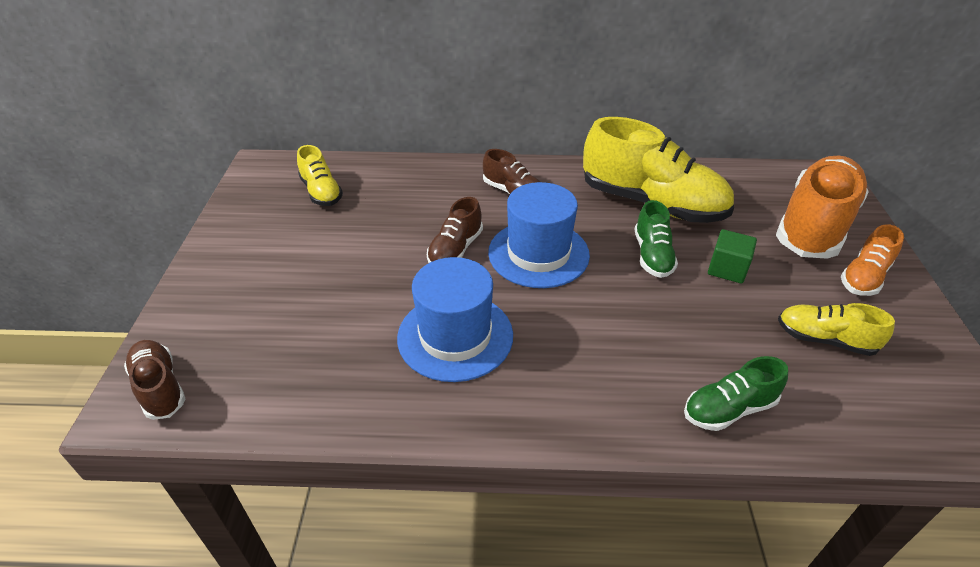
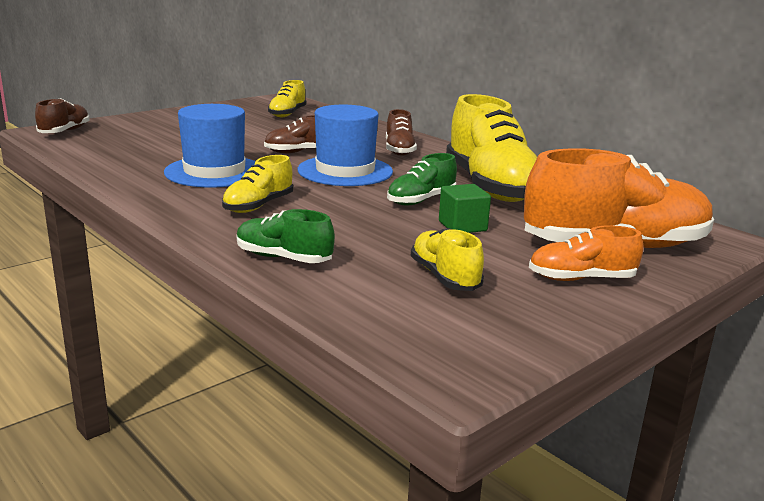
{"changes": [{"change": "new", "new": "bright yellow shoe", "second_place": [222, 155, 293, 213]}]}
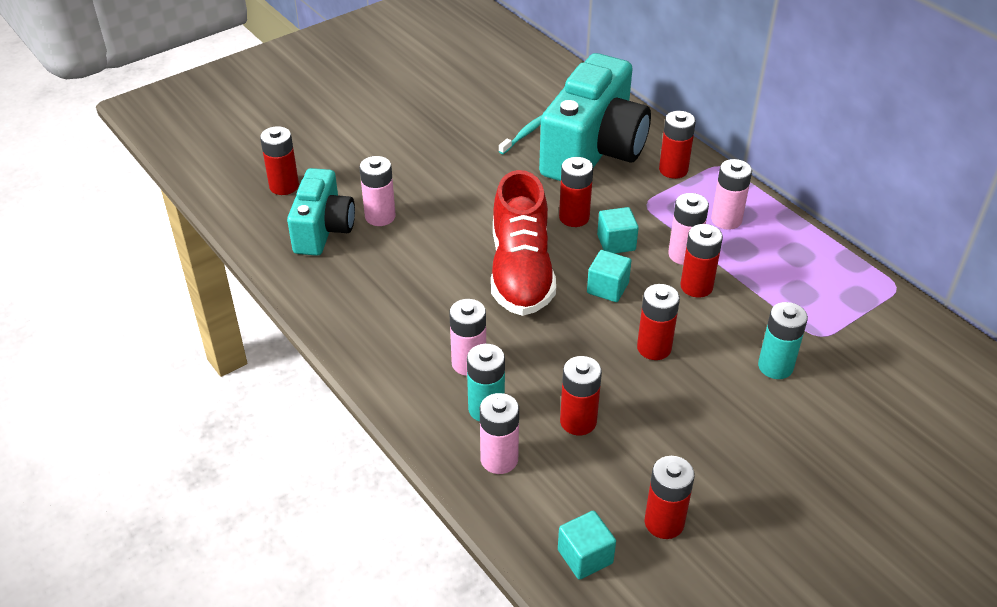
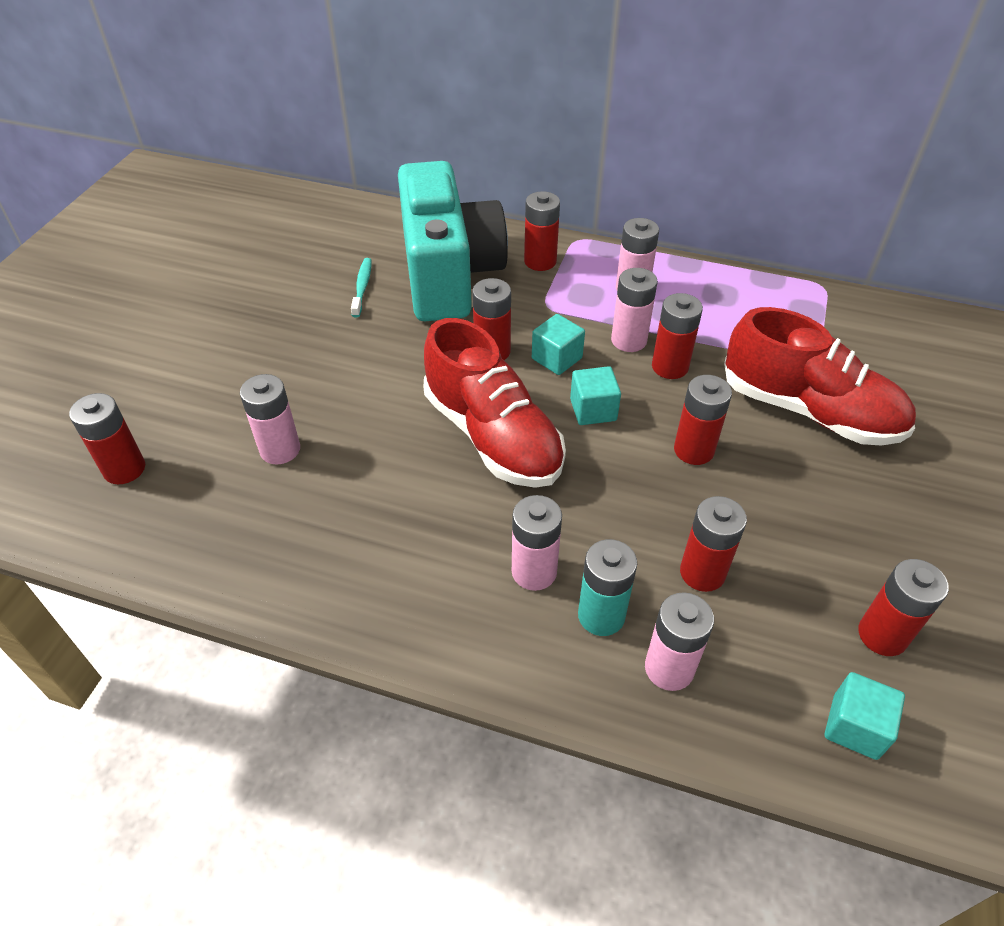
{"changes": [{"change": "gone", "old": "teal photo camera", "first_place": [287, 168, 355, 256]}, {"change": "swapped", "old": "teal AA battery", "new": "crimson shoe", "first_place": [758, 302, 808, 379], "second_place": [724, 307, 916, 446]}]}
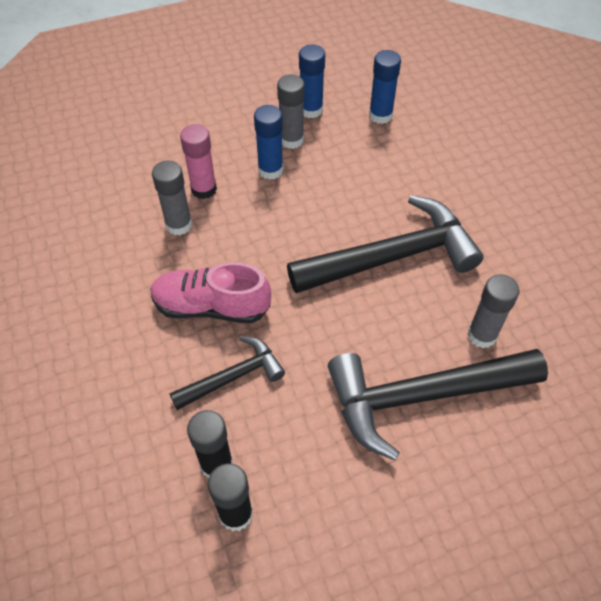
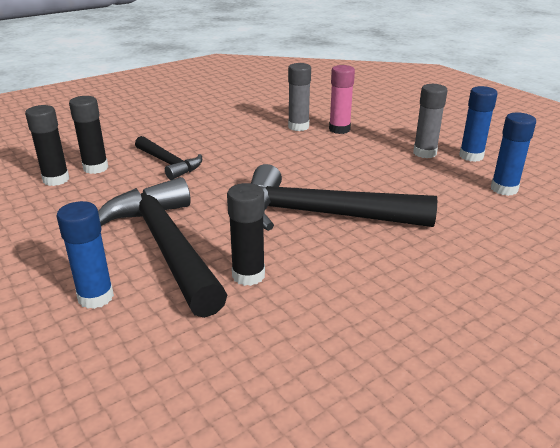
{"changes": [{"change": "gone", "old": "rosy shoe", "first_place": [150, 262, 271, 323]}, {"change": "shifted", "old": "royal blue glue", "first_place": [254, 105, 283, 180], "second_place": [56, 201, 114, 309]}, {"change": "repainted", "old": "grey glue", "new": "ebony glue", "first_place": [467, 274, 520, 348], "second_place": [227, 183, 265, 286]}, {"change": "rotated", "old": "ebony claw hammer", "first_place": [287, 195, 484, 293], "second_place": [251, 164, 437, 231], "degrees": 135}]}
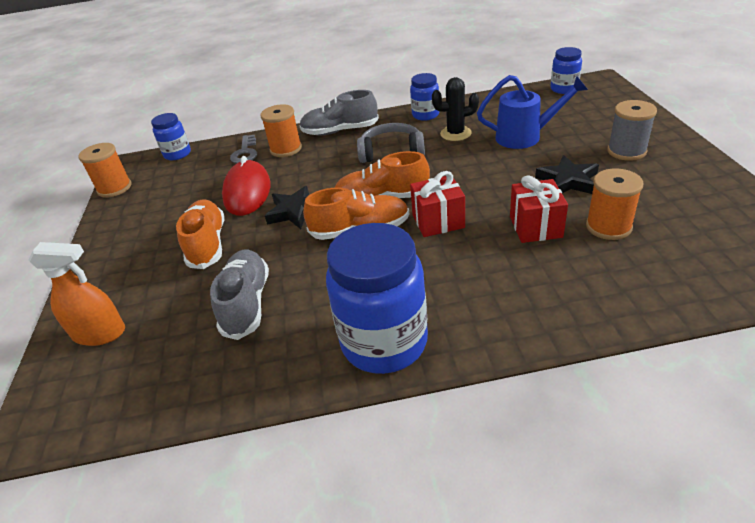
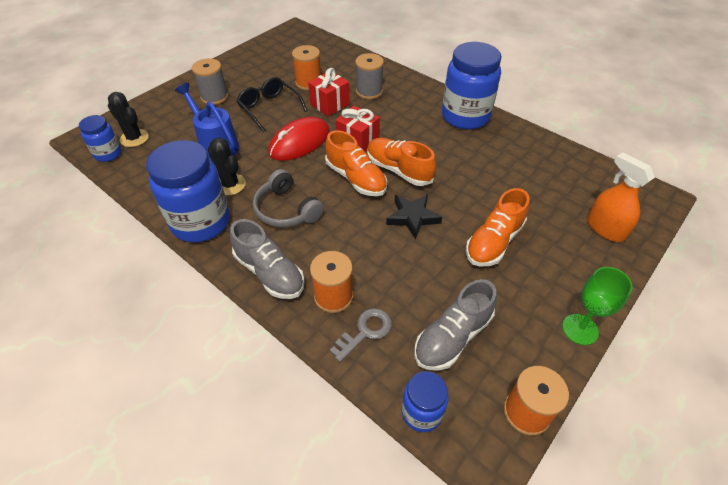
{"changes": [{"change": "new", "new": "ebony cactus", "second_place": [108, 92, 149, 147]}, {"change": "new", "new": "grey reel of thread", "second_place": [355, 53, 384, 99]}, {"change": "new", "new": "leaf-green chalice", "second_place": [562, 267, 633, 345]}, {"change": "shifted", "old": "grey shoe", "first_place": [210, 250, 269, 340], "second_place": [415, 279, 497, 371]}, {"change": "shifted", "old": "crimson PC mouse", "first_place": [222, 156, 271, 216], "second_place": [269, 117, 330, 161]}, {"change": "swapped", "old": "ebony star shape", "new": "ebony eyeglasses", "first_place": [535, 155, 599, 194], "second_place": [237, 77, 307, 132]}, {"change": "scaled", "old": "royal blue jar", "first_place": [410, 73, 439, 121], "second_place": [146, 140, 230, 243], "factor": 1.91}]}
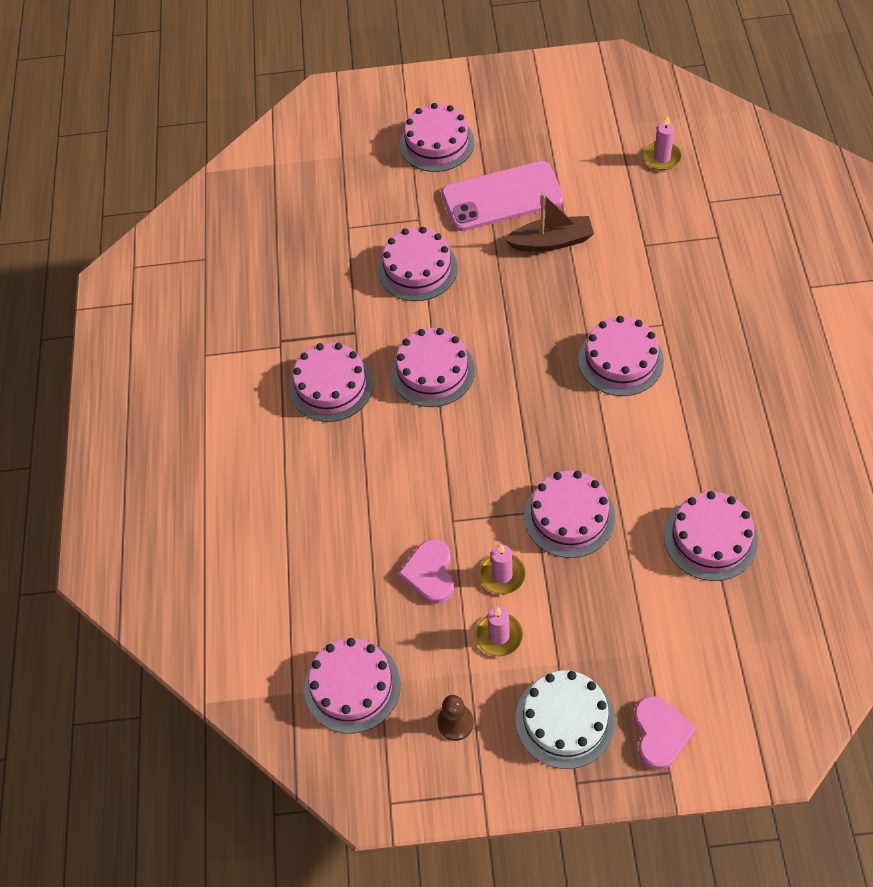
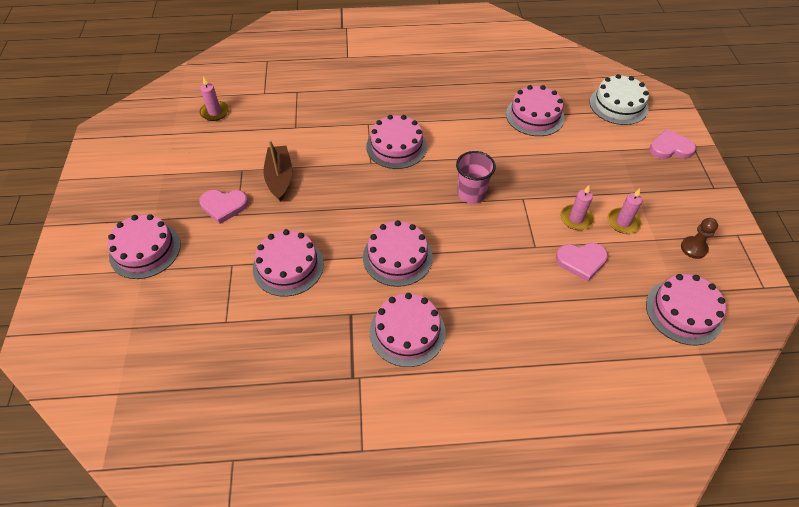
{"changes": [{"change": "gone", "old": "rosy gateau", "first_place": [524, 470, 615, 558]}, {"change": "new", "new": "rosy tumbler", "second_place": [456, 151, 496, 204]}, {"change": "shifted", "old": "pure white gateau", "first_place": [516, 670, 615, 769], "second_place": [590, 74, 649, 125]}, {"change": "swapped", "old": "rosy smartphone", "new": "rosy heart shape", "first_place": [441, 161, 564, 231], "second_place": [199, 190, 248, 224]}]}
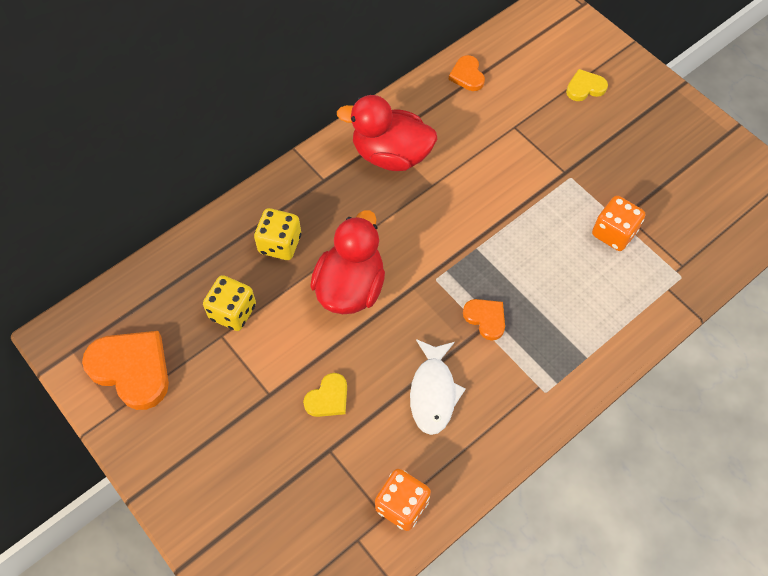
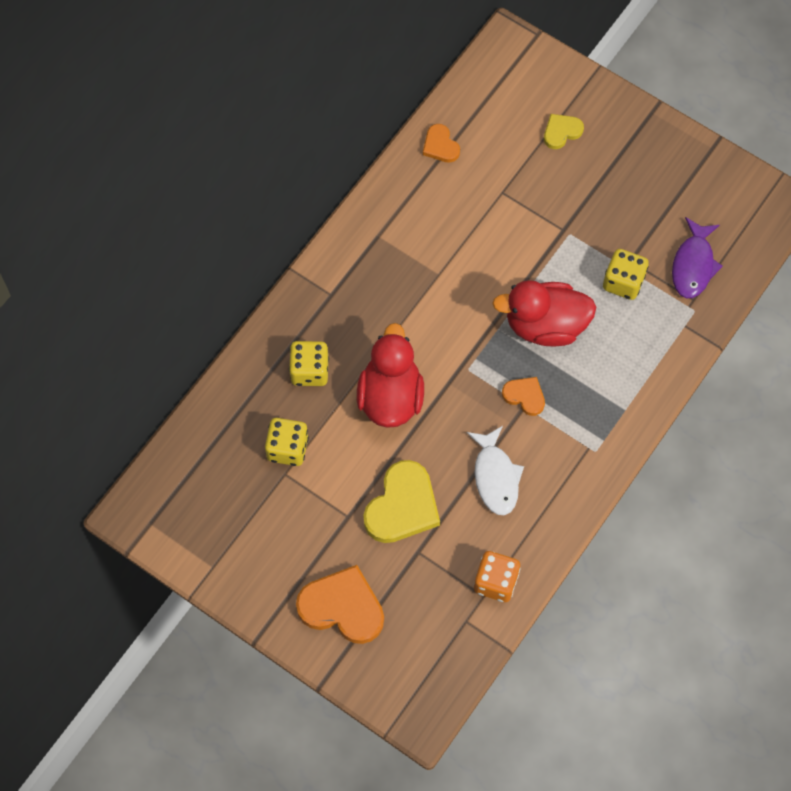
{"changes": [{"change": "new", "new": "purple toy fish", "second_place": [672, 217, 723, 298]}, {"change": "shifted", "old": "orange-coloured heart shape", "first_place": [82, 331, 169, 410], "second_place": [296, 565, 384, 644]}, {"change": "shifted", "old": "crimson rubber duck", "first_place": [337, 95, 437, 171], "second_place": [492, 280, 596, 346]}, {"change": "repainted", "old": "orange-coloured dice", "new": "bright yellow dice", "first_place": [592, 196, 645, 251], "second_place": [603, 249, 649, 300]}, {"change": "scaled", "old": "bright yellow heart shape", "first_place": [303, 373, 347, 417], "second_place": [363, 460, 440, 543], "factor": 1.87}]}
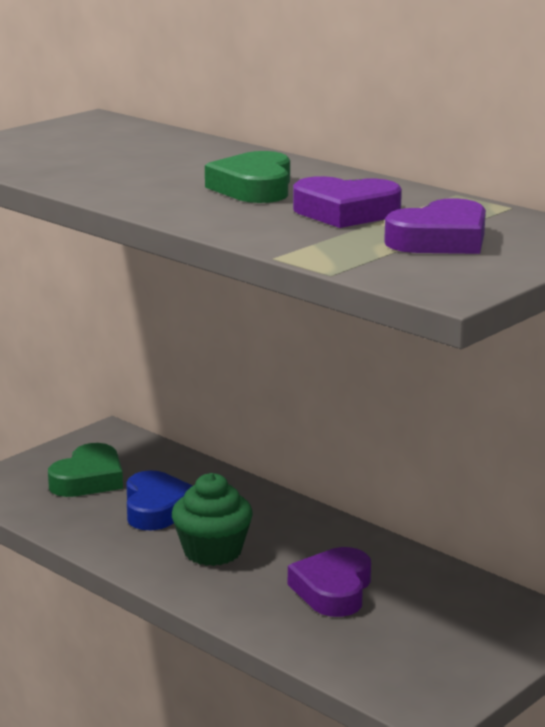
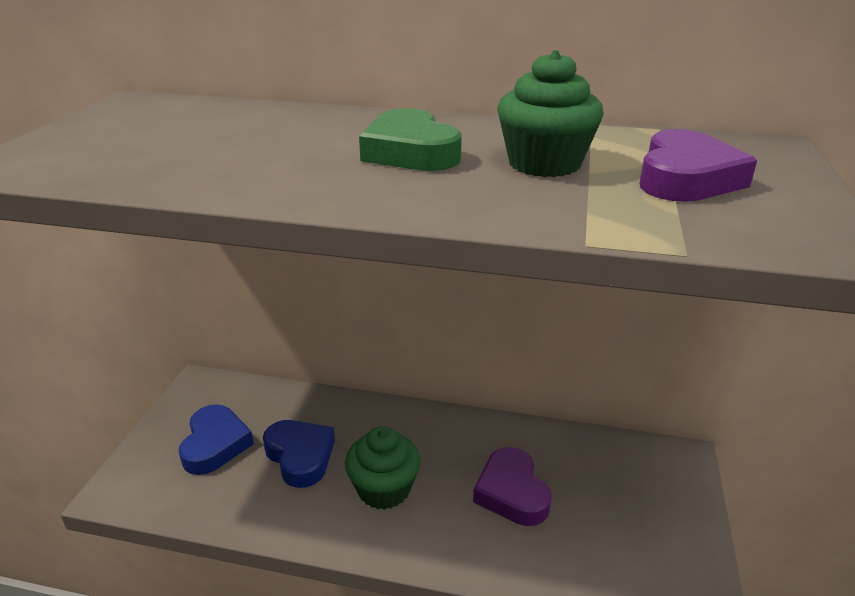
{"changes": [{"change": "swapped", "old": "purple heart shape", "new": "leaf-green fairy cake", "first_place": [293, 176, 402, 228], "second_place": [497, 50, 603, 177]}, {"change": "repainted", "old": "leaf-green heart shape", "new": "royal blue heart shape", "first_place": [48, 443, 123, 497], "second_place": [179, 404, 254, 475]}]}
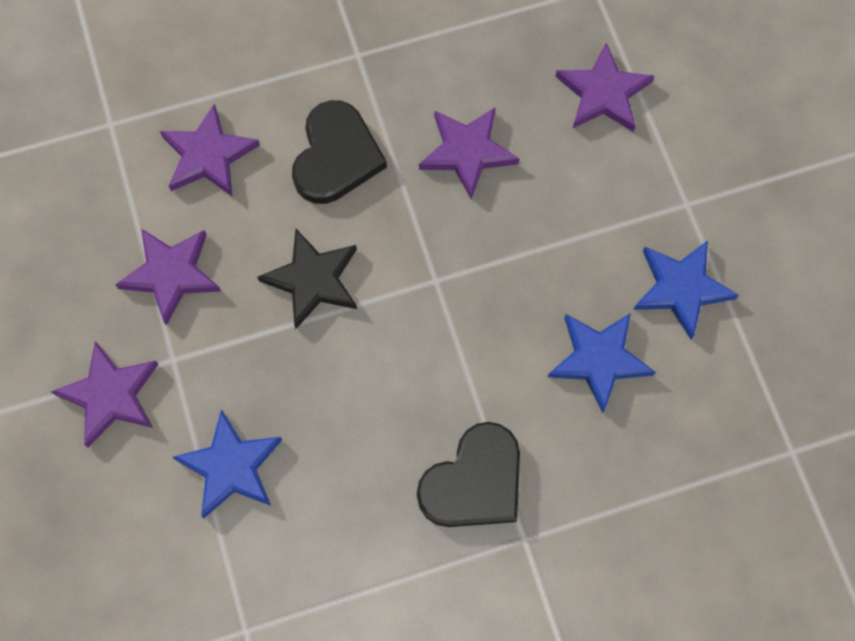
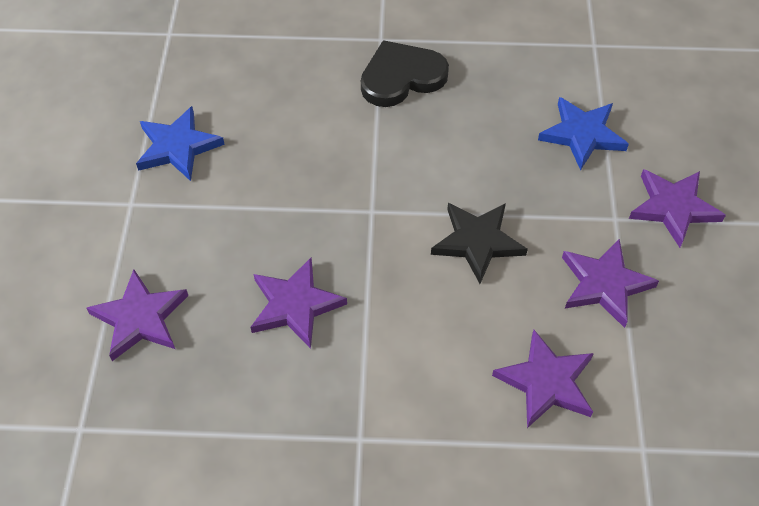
{"changes": [{"change": "gone", "old": "ebony heart shape", "first_place": [292, 100, 387, 204]}, {"change": "gone", "old": "royal blue star shape", "first_place": [548, 313, 655, 413]}]}
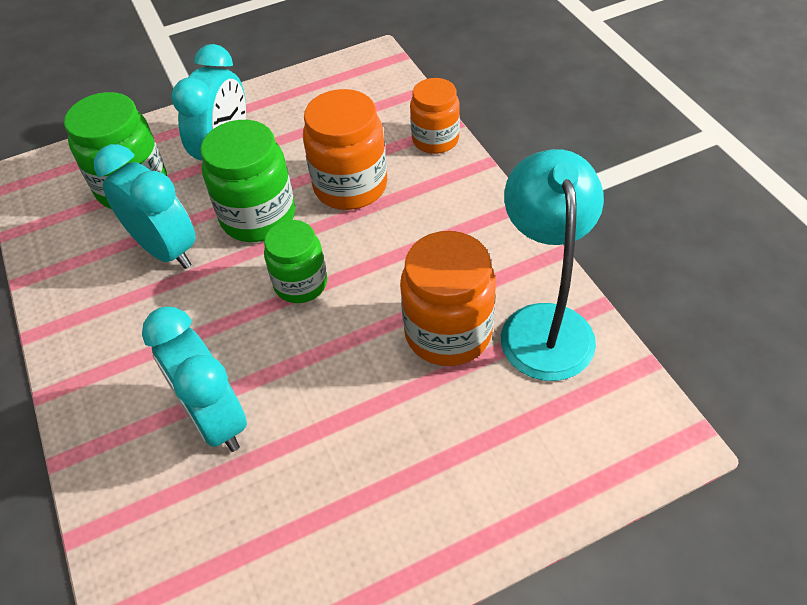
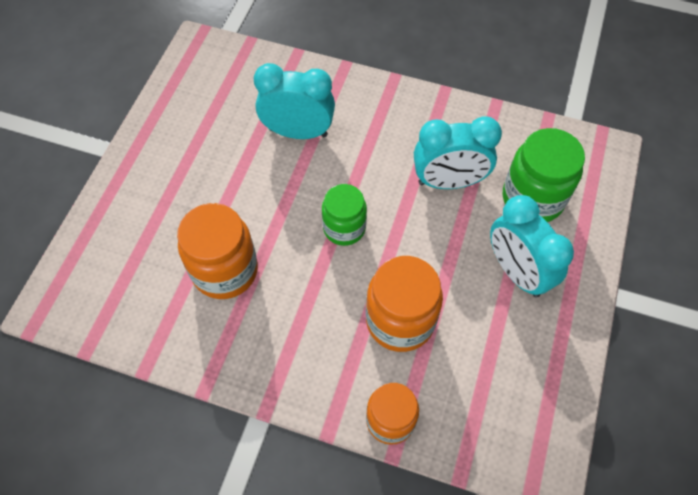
{"changes": [{"change": "gone", "old": "leaf-green jar", "first_place": [200, 120, 295, 242]}, {"change": "gone", "old": "teal reading lamp", "first_place": [501, 149, 604, 381]}]}
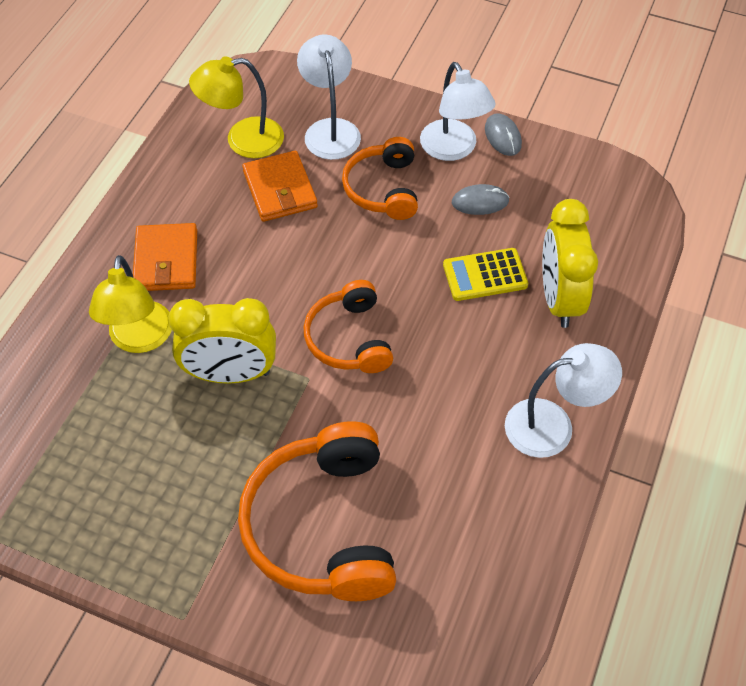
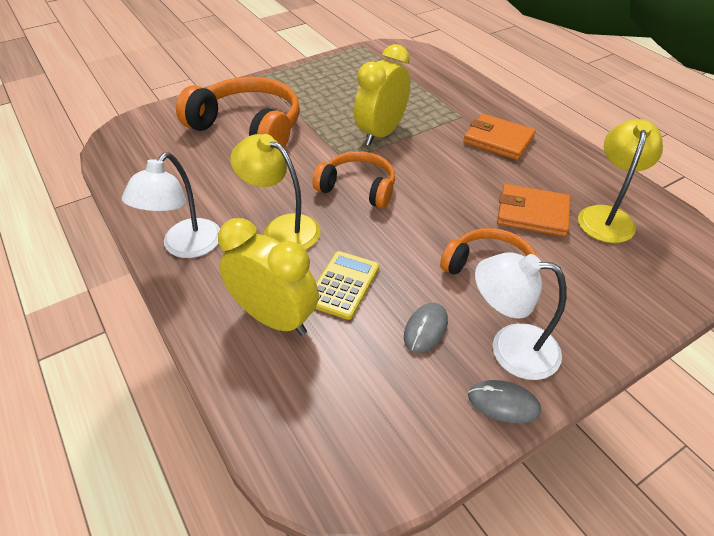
{"changes": [{"change": "gone", "old": "pure white reading lamp", "first_place": [297, 34, 361, 160]}, {"change": "shifted", "old": "bright yellow reading lamp", "first_place": [89, 255, 172, 353], "second_place": [230, 134, 320, 250]}]}
